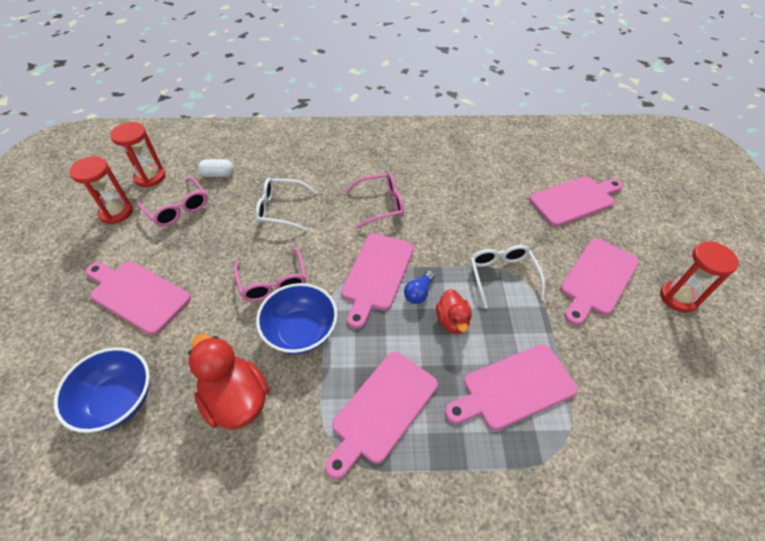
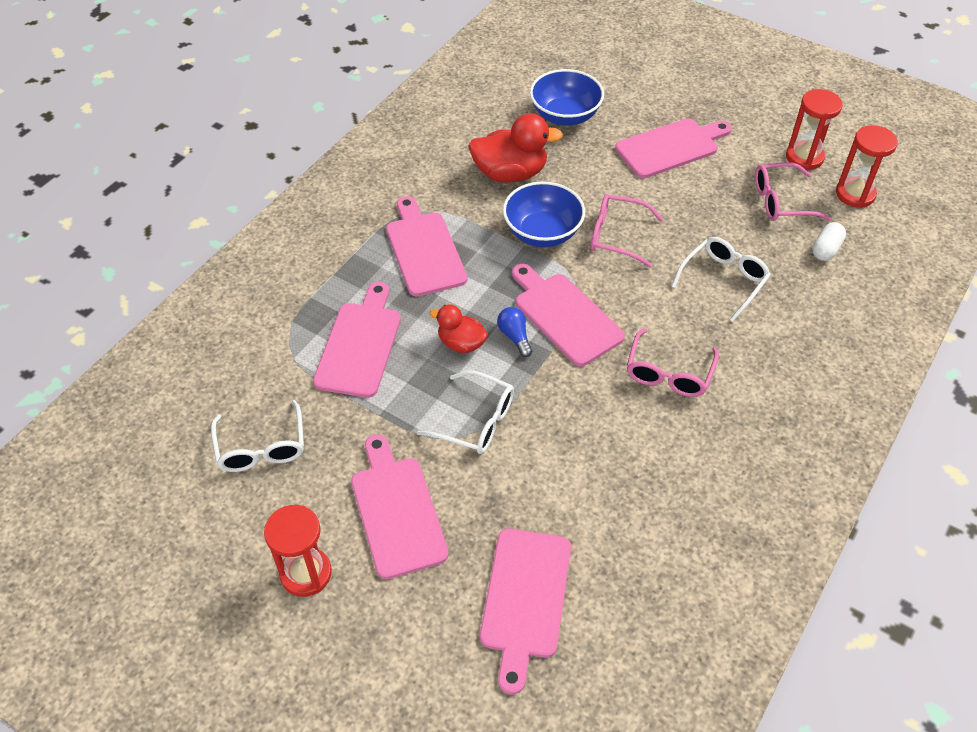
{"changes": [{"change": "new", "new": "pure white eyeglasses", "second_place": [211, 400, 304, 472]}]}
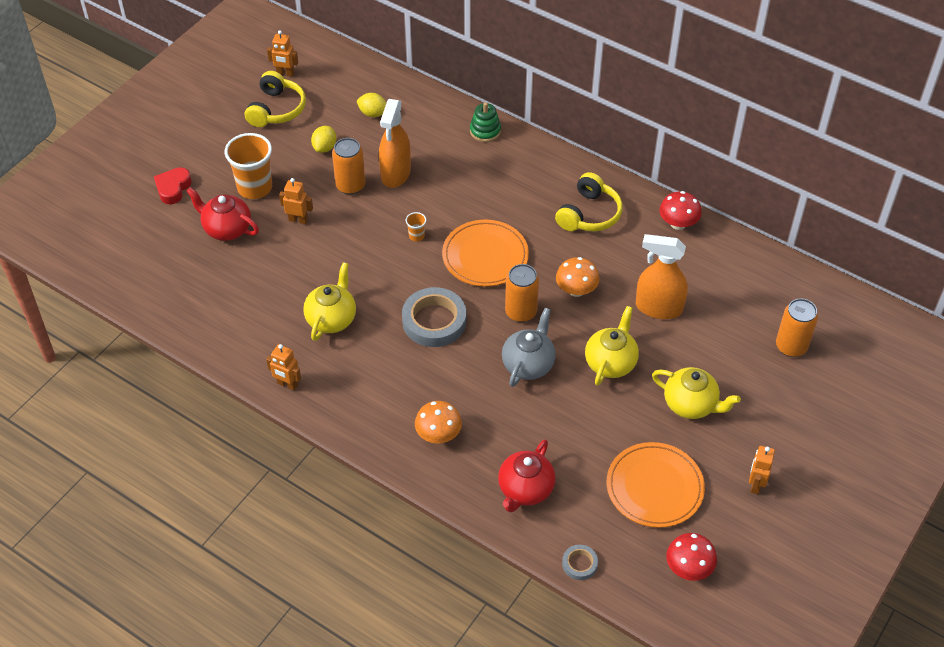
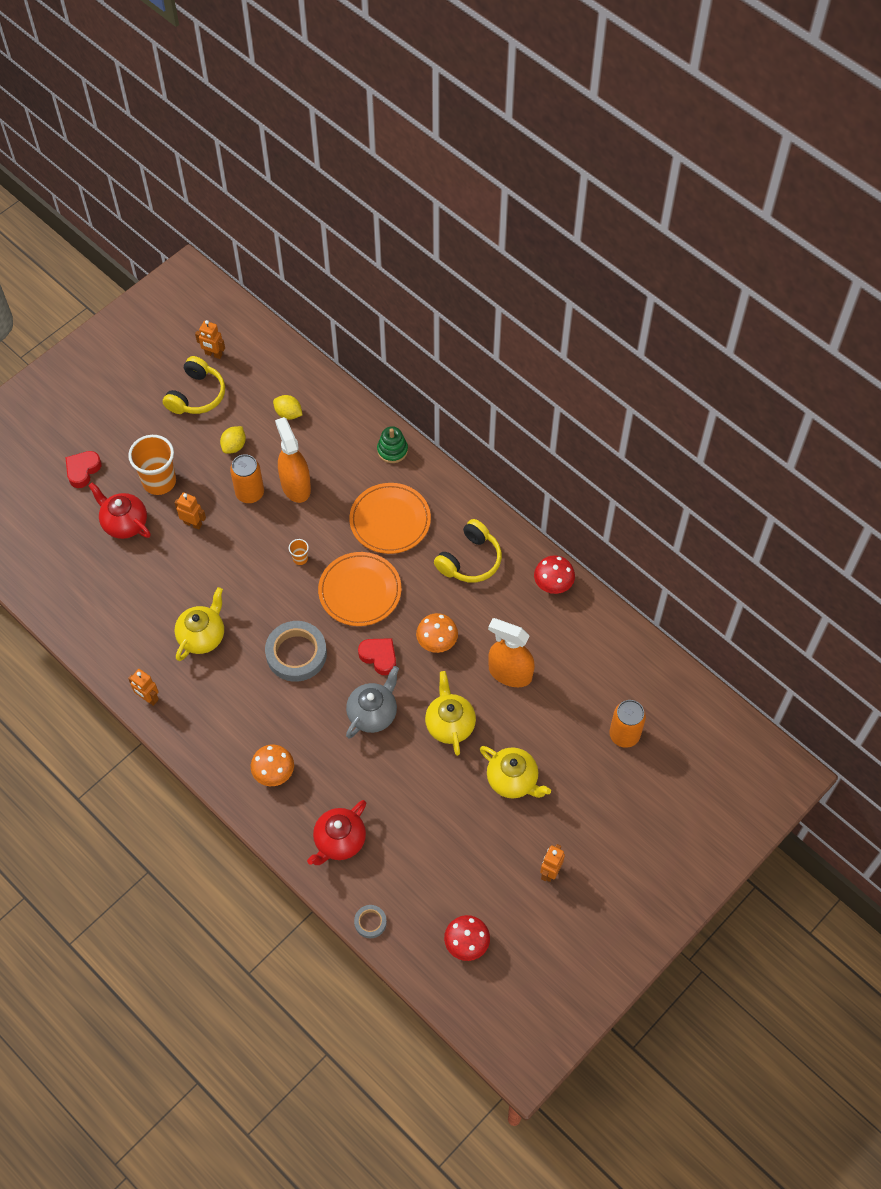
{"changes": [{"change": "shifted", "old": "orange-coloured dinner plate", "first_place": [607, 442, 705, 528], "second_place": [349, 483, 431, 554]}, {"change": "swapped", "old": "orange-coloured can", "new": "crimson heart shape", "first_place": [505, 264, 539, 322], "second_place": [358, 638, 396, 675]}, {"change": "rotated", "old": "orange-coloured spray cleaner", "first_place": [379, 99, 411, 188], "second_place": [275, 417, 311, 503], "degrees": 135}, {"change": "rotated", "old": "bright yellow teapot", "first_place": [585, 306, 639, 386], "second_place": [425, 671, 476, 756], "degrees": -45}]}
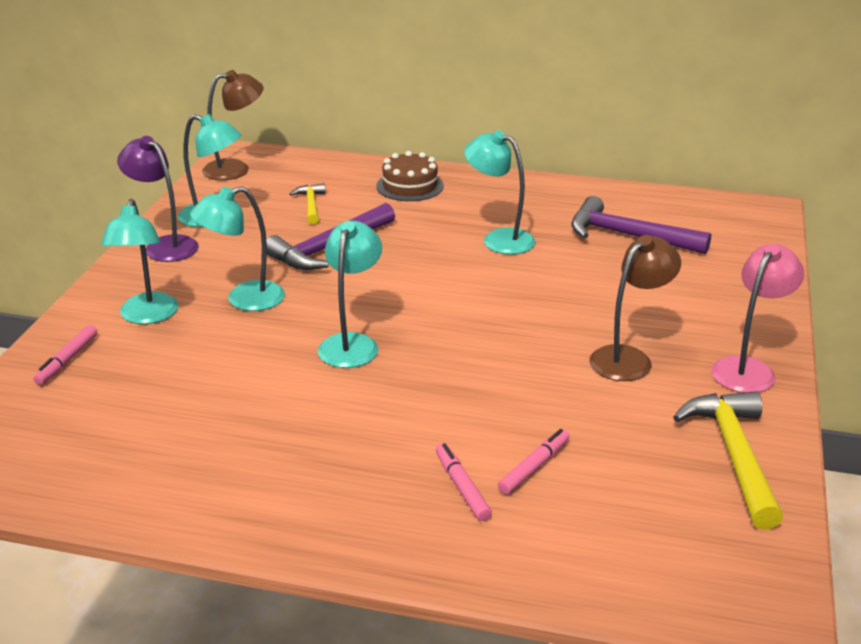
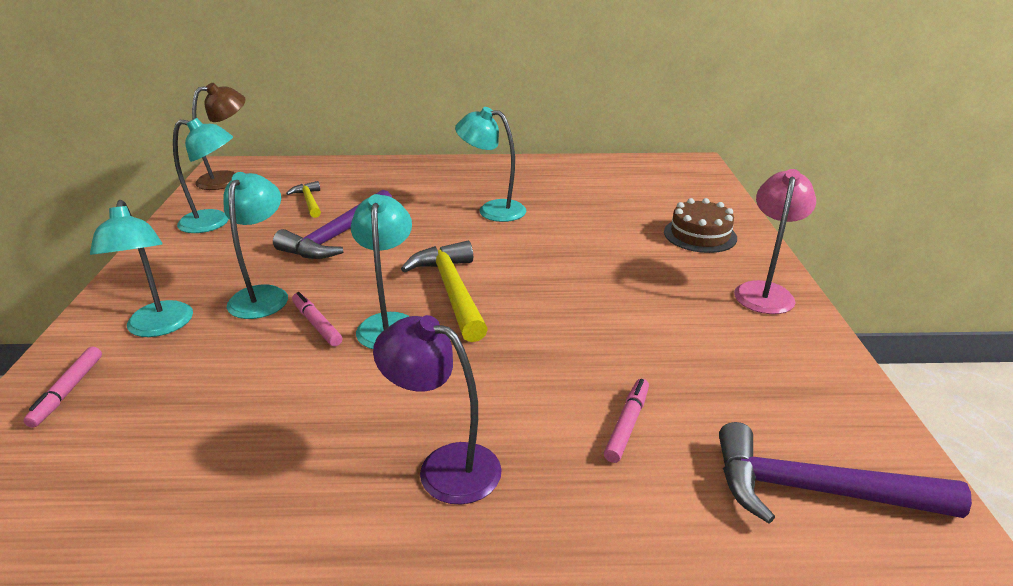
{"changes": [{"change": "gone", "old": "brown reading lamp", "first_place": [589, 235, 681, 381]}, {"change": "shifted", "old": "purple reading lamp", "first_place": [117, 136, 199, 262], "second_place": [373, 315, 502, 505]}, {"change": "shifted", "old": "brown gateau", "first_place": [376, 151, 444, 201], "second_place": [664, 198, 737, 253]}, {"change": "shifted", "old": "rosy marker pen", "first_place": [436, 443, 492, 521], "second_place": [292, 292, 342, 346]}, {"change": "shifted", "old": "purple claw hammer", "first_place": [571, 196, 711, 254], "second_place": [719, 422, 972, 523]}, {"change": "shifted", "old": "bright yellow claw hammer", "first_place": [673, 391, 783, 530], "second_place": [401, 241, 488, 342]}, {"change": "rotated", "old": "teal reading lamp", "first_place": [190, 186, 285, 311], "second_place": [223, 172, 288, 319], "degrees": 135}]}
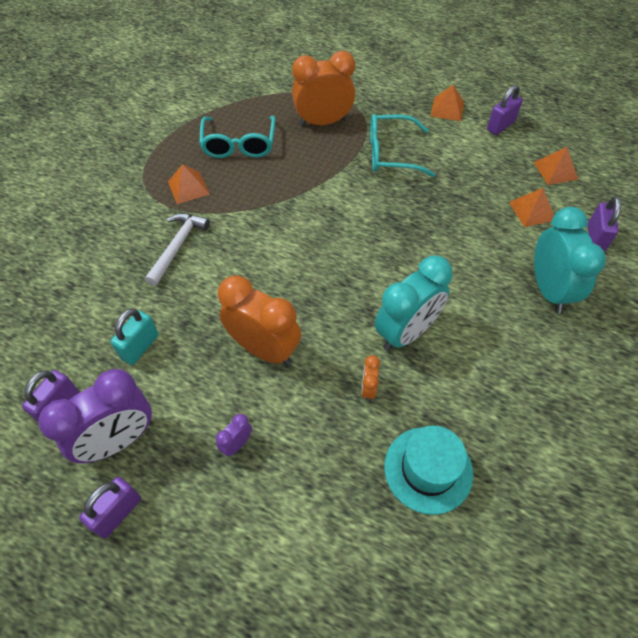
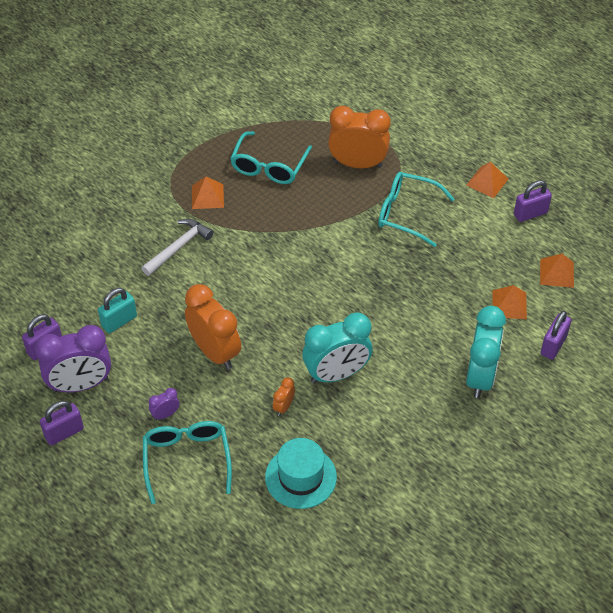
{"changes": [{"change": "new", "new": "teal eyeglasses", "second_place": [143, 421, 232, 504]}]}
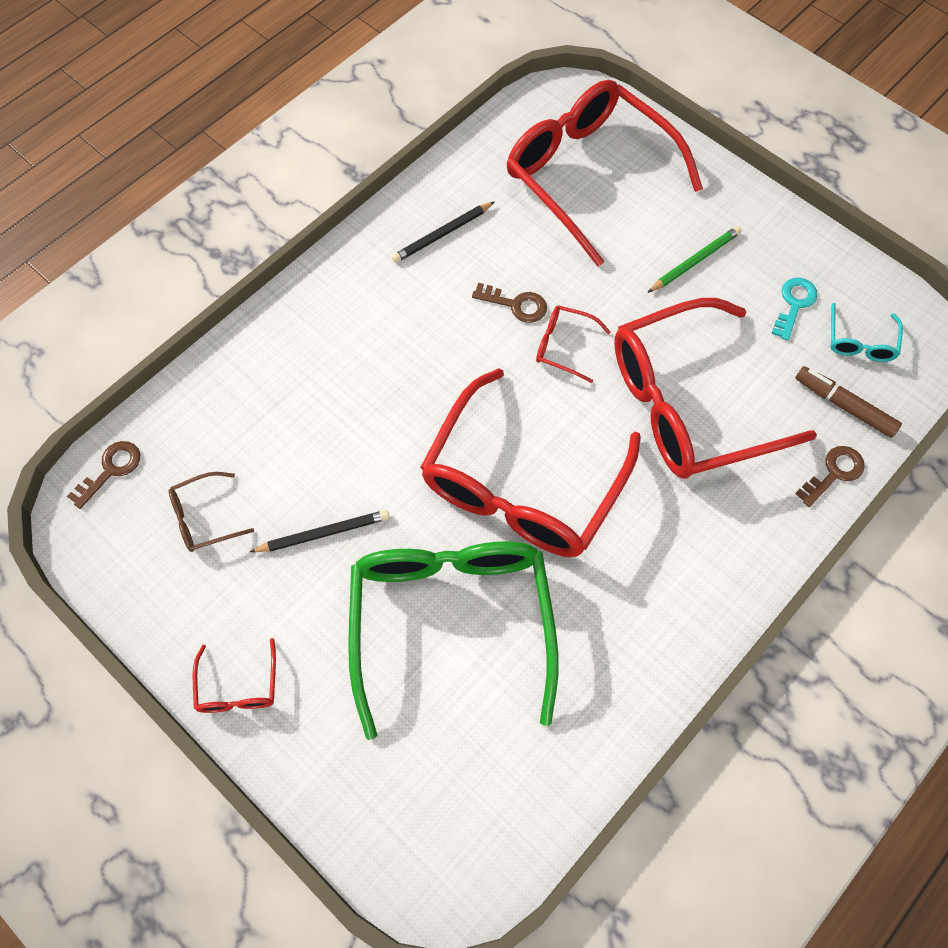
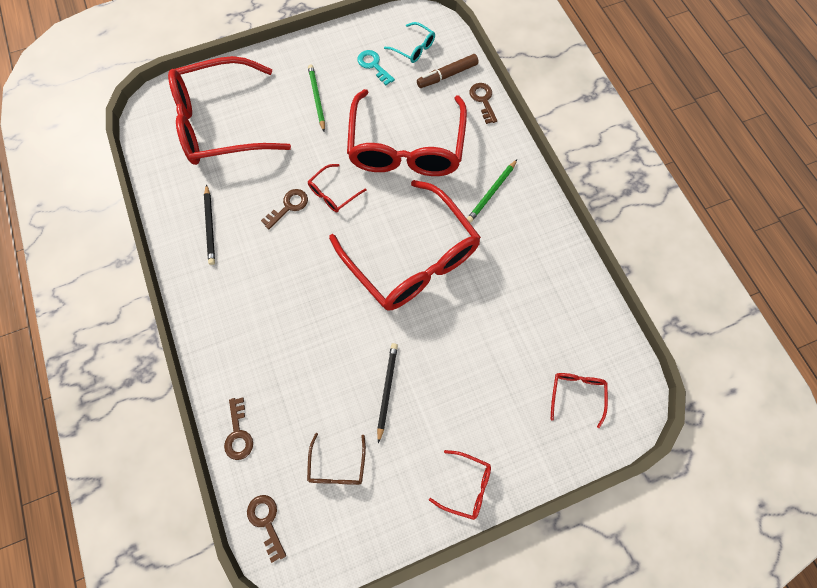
{"changes": [{"change": "gone", "old": "leaf-green eyeglasses", "first_place": [348, 541, 559, 740]}, {"change": "new", "new": "brown key", "second_place": [224, 398, 253, 460]}, {"change": "new", "new": "leaf-green pencil", "second_place": [467, 160, 517, 223]}, {"change": "new", "new": "crimson eyeglasses", "second_place": [550, 373, 608, 428]}]}
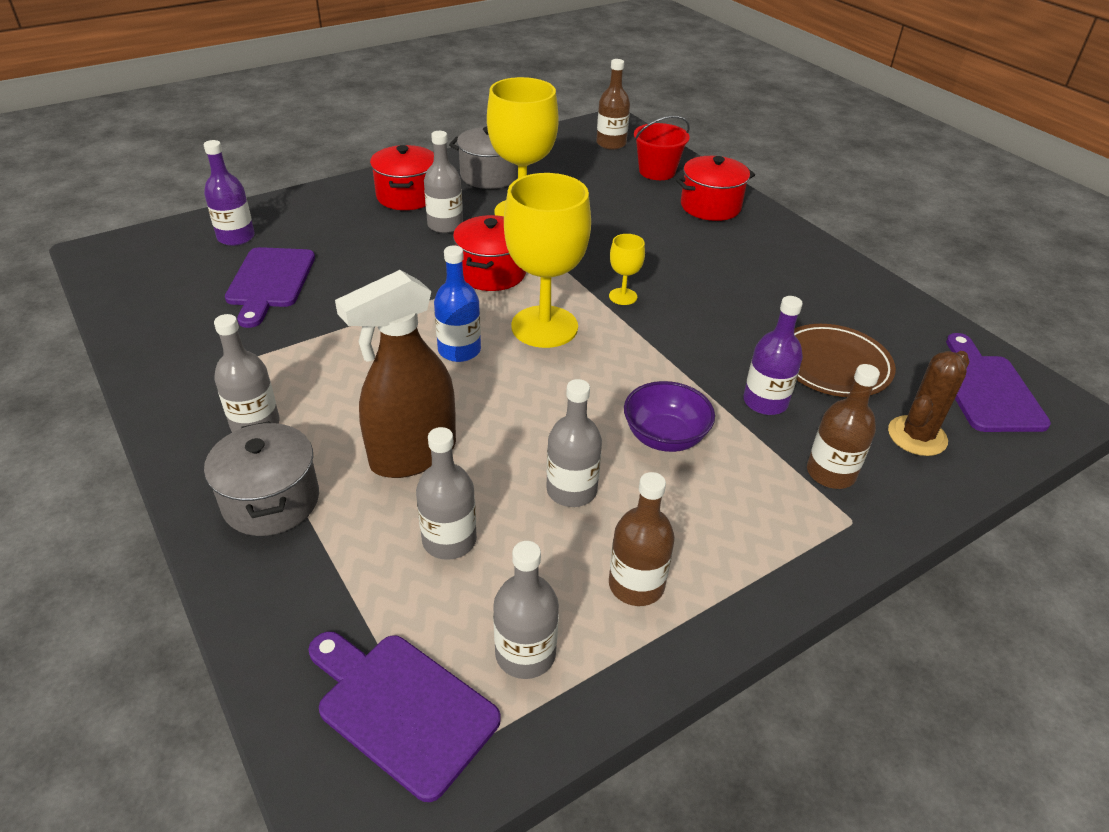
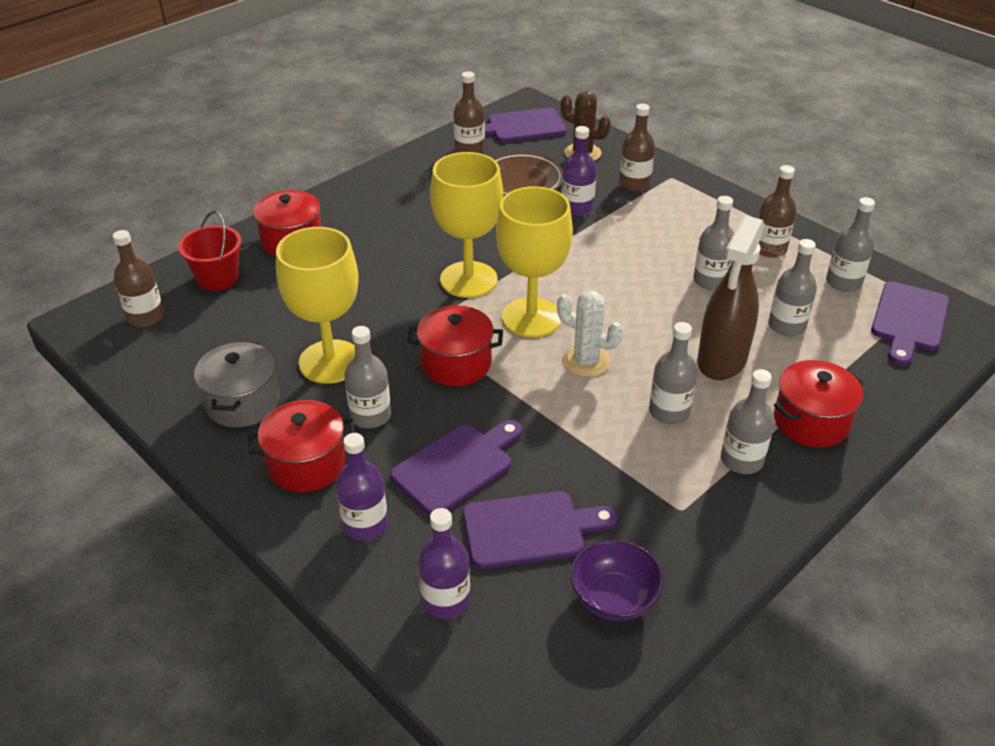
{"changes": [{"change": "new", "new": "purple bottle", "second_place": [336, 433, 388, 541]}, {"change": "new", "new": "purple cutting board", "second_place": [390, 420, 522, 515]}, {"change": "new", "new": "brown bottle", "second_place": [453, 71, 485, 153]}, {"change": "new", "new": "grey bottle", "second_place": [649, 322, 697, 424]}, {"change": "shifted", "old": "purple serving bowl", "first_place": [624, 381, 715, 452], "second_place": [571, 540, 664, 621]}, {"change": "swapped", "old": "royal blue bottle", "new": "pure white cactus", "first_place": [434, 246, 481, 362], "second_place": [557, 291, 623, 377]}, {"change": "repainted", "old": "grey pot", "new": "crimson pot", "first_place": [204, 421, 319, 536], "second_place": [774, 360, 864, 448]}, {"change": "rotated", "old": "brown spray cleaner", "first_place": [335, 270, 456, 478], "second_place": [697, 216, 764, 380], "degrees": 75}, {"change": "scaled", "old": "bright yellow chalice", "first_place": [609, 234, 645, 305], "second_place": [430, 152, 503, 298], "factor": 2.24}]}
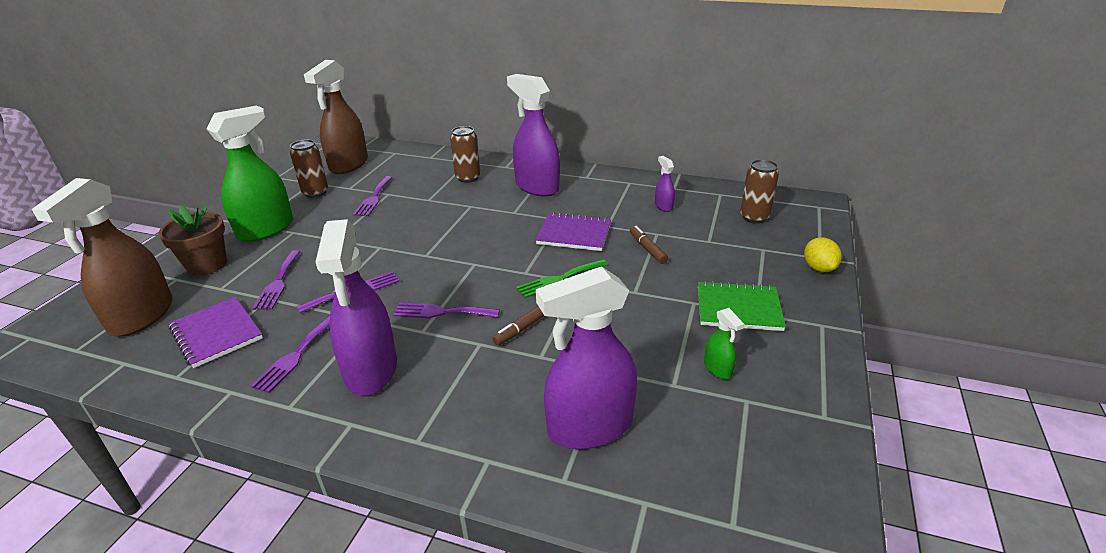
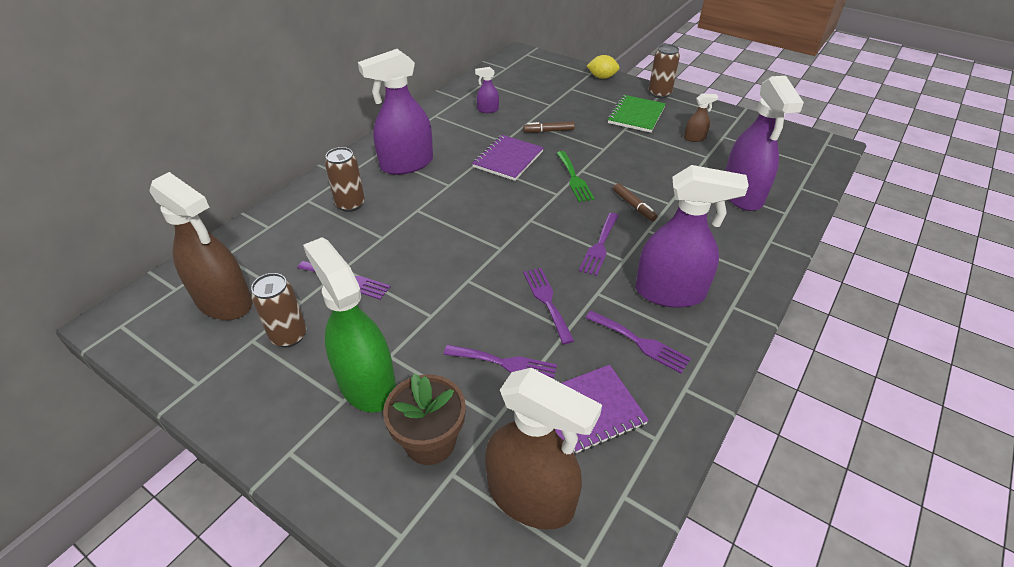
{"changes": [{"change": "shifted", "old": "brown can", "first_place": [740, 159, 779, 224], "second_place": [649, 44, 680, 98]}, {"change": "repainted", "old": "leaf-green spray cleaner", "new": "brown spray cleaner", "first_place": [704, 308, 744, 379], "second_place": [684, 94, 718, 142]}]}
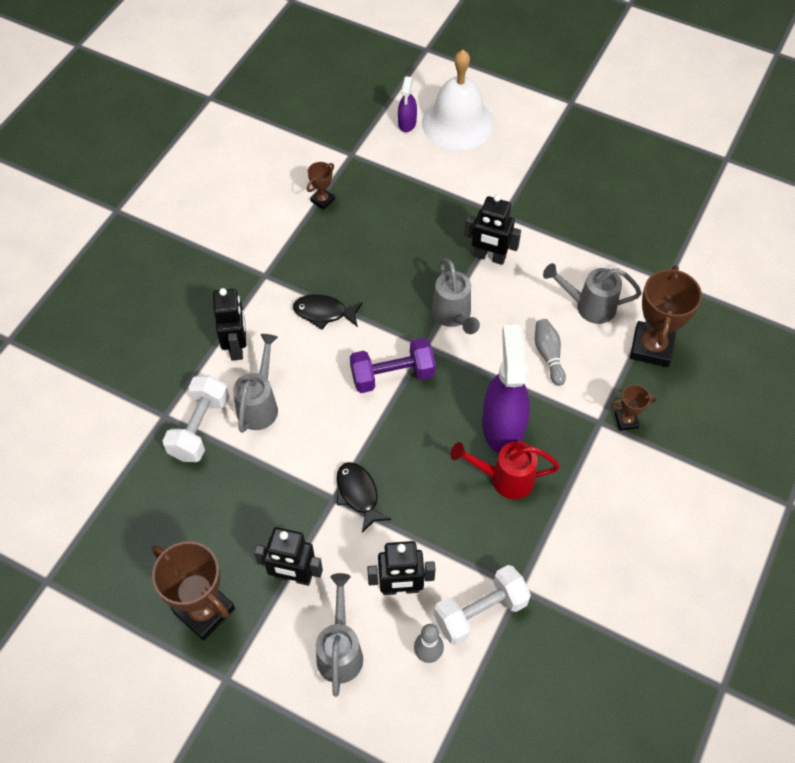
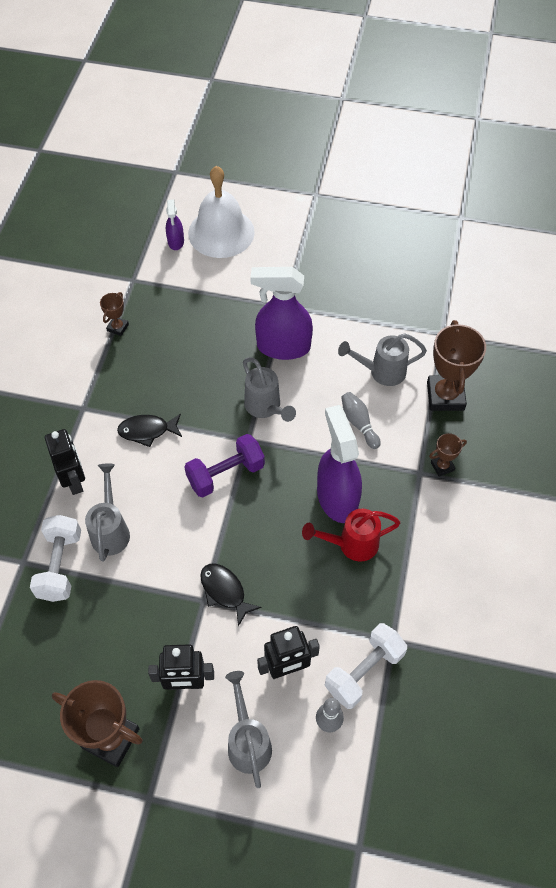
{"changes": [{"change": "swapped", "old": "ebony toy robot", "new": "purple spray cleaner", "first_place": [464, 194, 521, 265], "second_place": [250, 267, 313, 360]}]}
